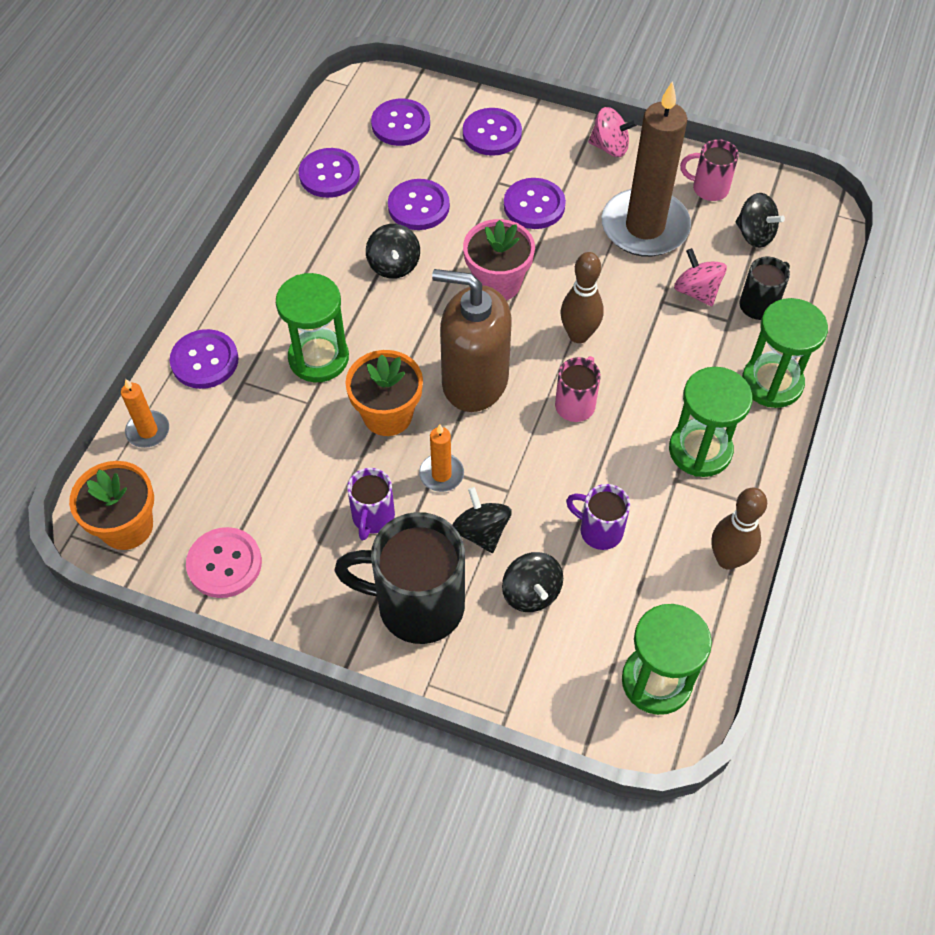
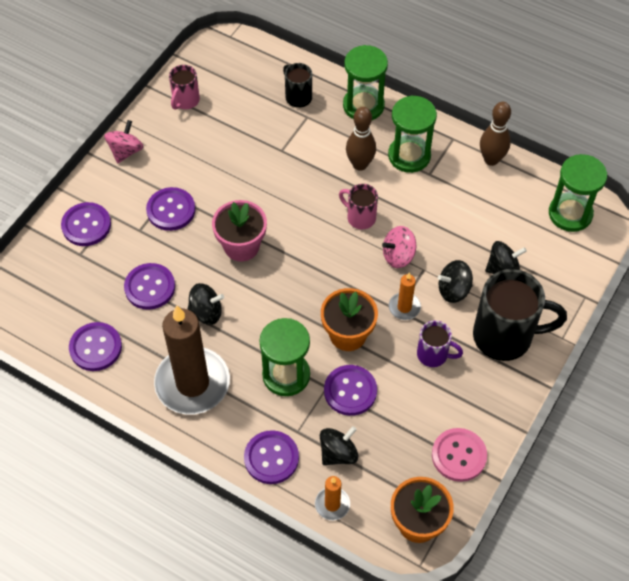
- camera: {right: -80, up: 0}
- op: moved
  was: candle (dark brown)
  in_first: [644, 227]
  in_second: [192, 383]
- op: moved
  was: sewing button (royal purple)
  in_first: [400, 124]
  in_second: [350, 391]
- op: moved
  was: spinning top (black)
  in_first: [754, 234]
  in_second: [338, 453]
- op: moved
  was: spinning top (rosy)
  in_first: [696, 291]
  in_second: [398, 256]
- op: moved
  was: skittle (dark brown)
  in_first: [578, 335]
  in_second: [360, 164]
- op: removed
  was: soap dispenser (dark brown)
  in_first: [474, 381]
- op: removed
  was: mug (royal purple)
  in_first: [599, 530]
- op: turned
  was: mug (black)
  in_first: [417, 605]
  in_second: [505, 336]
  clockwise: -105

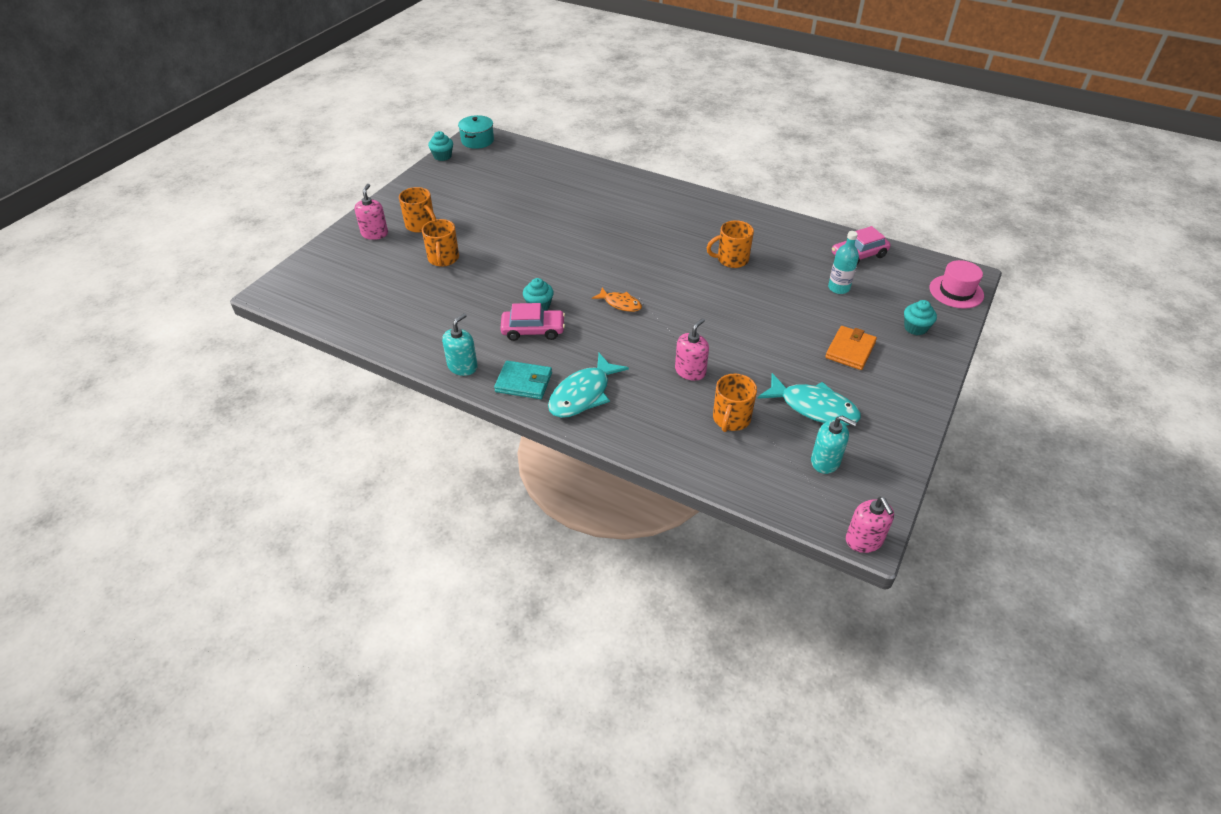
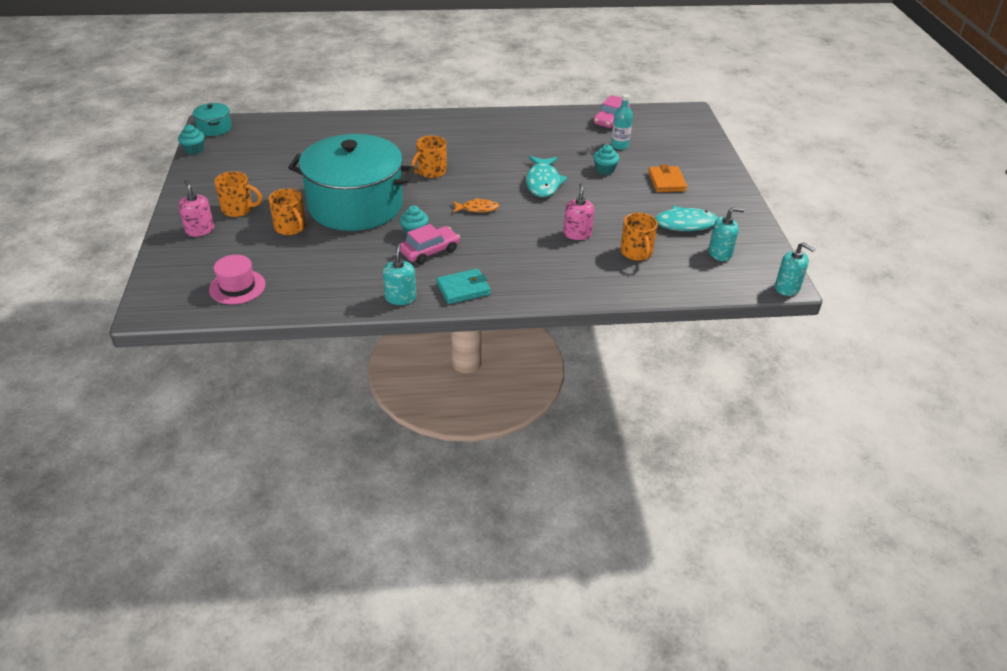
- camera: {right: -35, up: -5}
- op: moved
  was: mug (orange-coloured)
  in_first: [731, 259]
  in_second: [431, 172]
- op: moved
  was: hat (rosy)
  in_first: [956, 292]
  in_second: [237, 287]
- op: moved
  was: fairy cake (teal)
  in_first: [915, 328]
  in_second: [604, 170]
- op: moved
  was: fish figure (teal)
  in_first: [583, 394]
  in_second: [543, 182]
- op: recoloured
  was: soap dispenser (rosy)
  now: soap dispenser (teal)
  in_first: [864, 540]
  in_second: [787, 288]
- op: added
  now: cooking pot (teal)
  in_second: [355, 205]

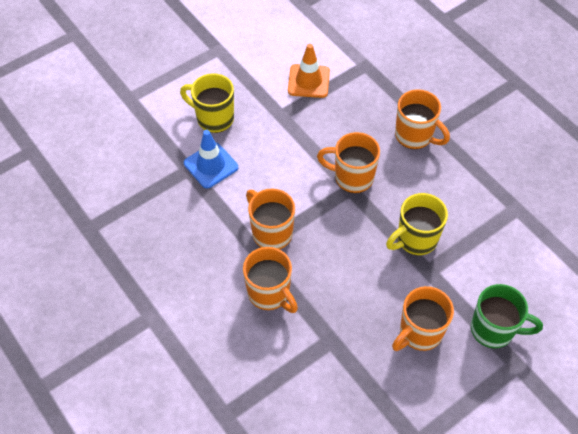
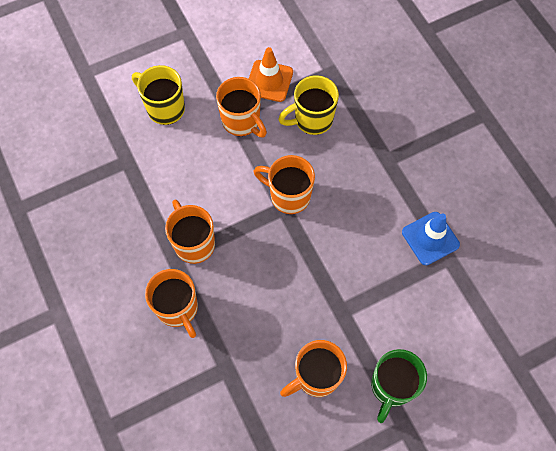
- camera: {right: 10, up: 10}
- op: moved
  was: mug (orange-coloured)
  in_first: [415, 136]
  in_second: [242, 122]
- op: moved
  was: traffic cone (royal blue)
  in_first: [211, 165]
  in_second: [430, 238]
- op: moved
  was: mug (bright yellow)
  in_first: [415, 239]
  in_second: [312, 120]
- op: turned
  was: mug (green)
  in_first: [493, 330]
  in_second: [391, 386]
  clockwise: 90

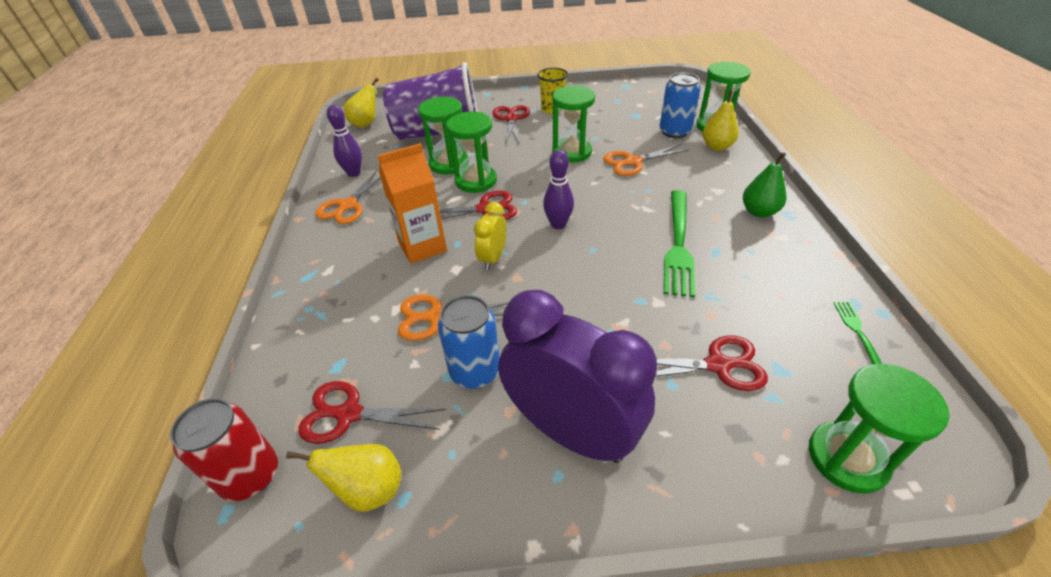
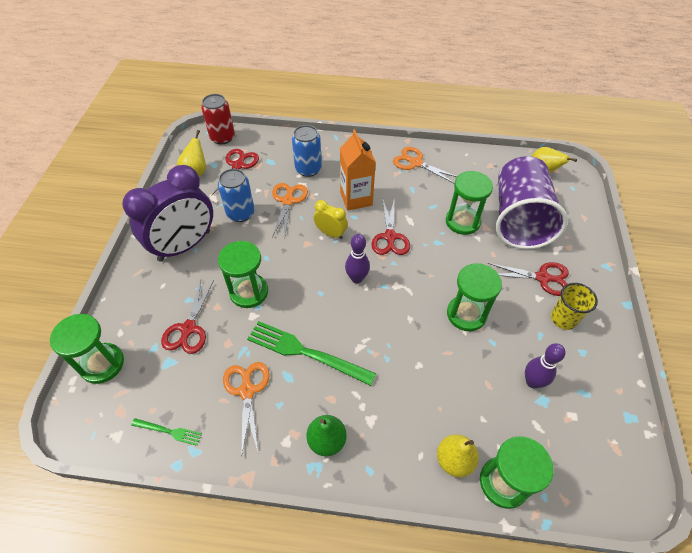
- camera: {right: 100, up: 10}
- op: moved
  was: can (royal blue)
  in_first: [674, 132]
  in_second: [308, 169]
- op: moved
  was: skittle (royal purple)
  in_first: [354, 173]
  in_second: [532, 382]
- op: moved
  was: sandglass (green)
  in_first: [476, 181]
  in_second: [249, 292]
- op: moved
  was: shears (orange-coloured)
  in_first: [633, 162]
  in_second: [247, 390]

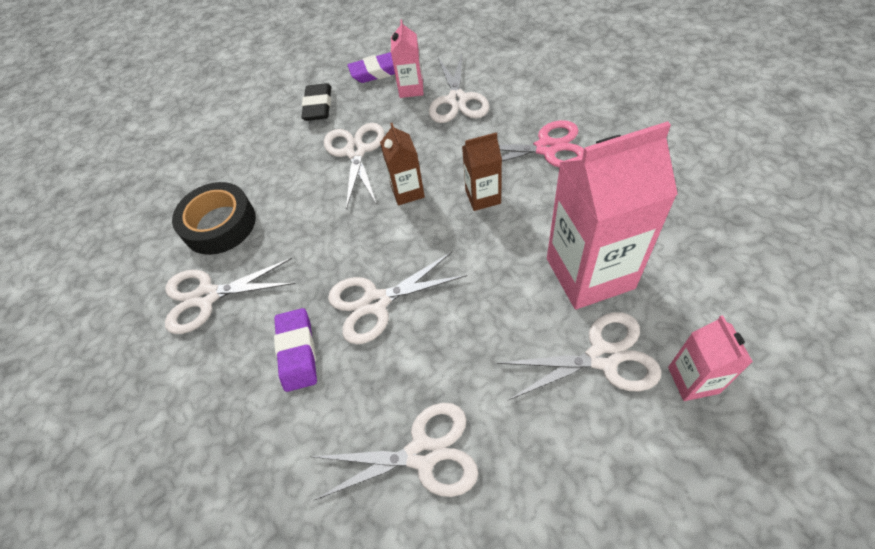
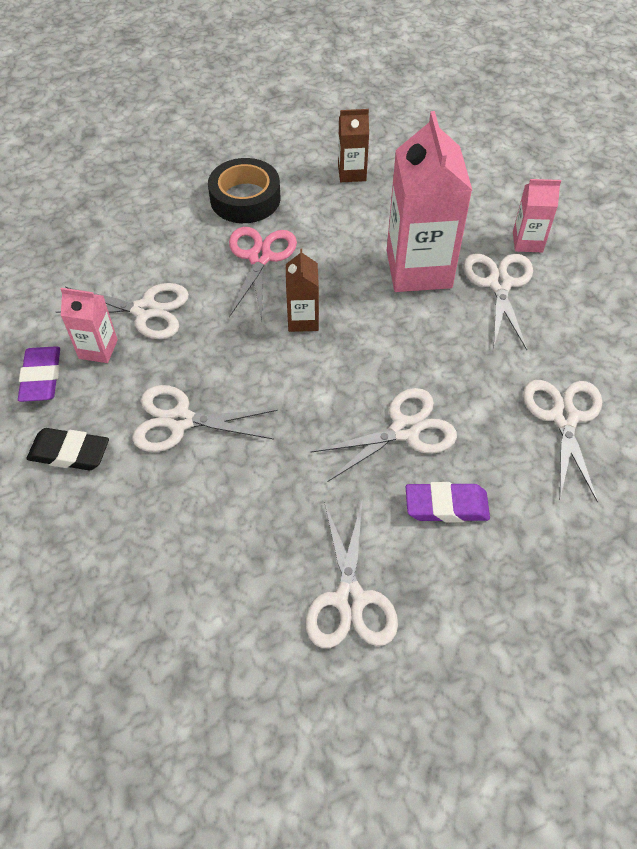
- camera: {right: -85, up: 0}
- op: moved
  was: carton (dark brown)
  in_first: [407, 192]
  in_second: [352, 173]
- op: moved
  was: tape (black)
  in_first: [219, 224]
  in_second: [245, 198]
- op: turned
  was: shears (white)
  in_first: [375, 302]
  in_second: [405, 430]
  clockwise: -105

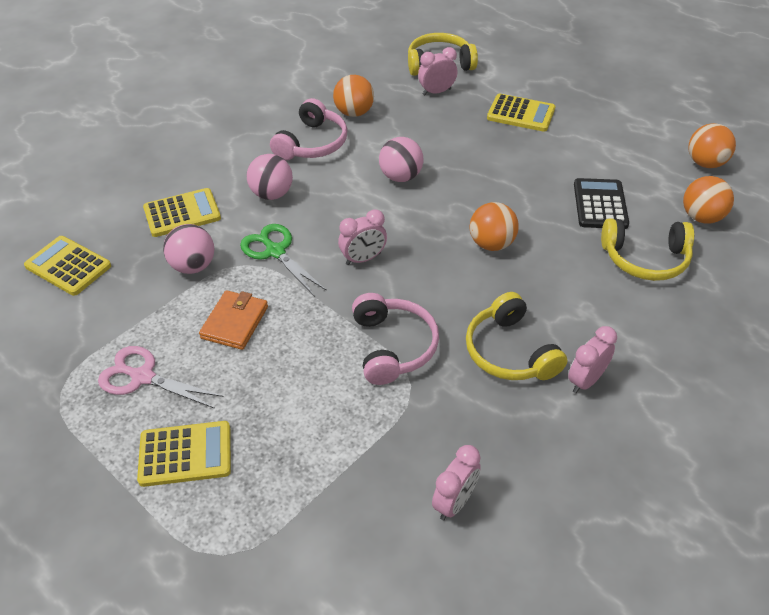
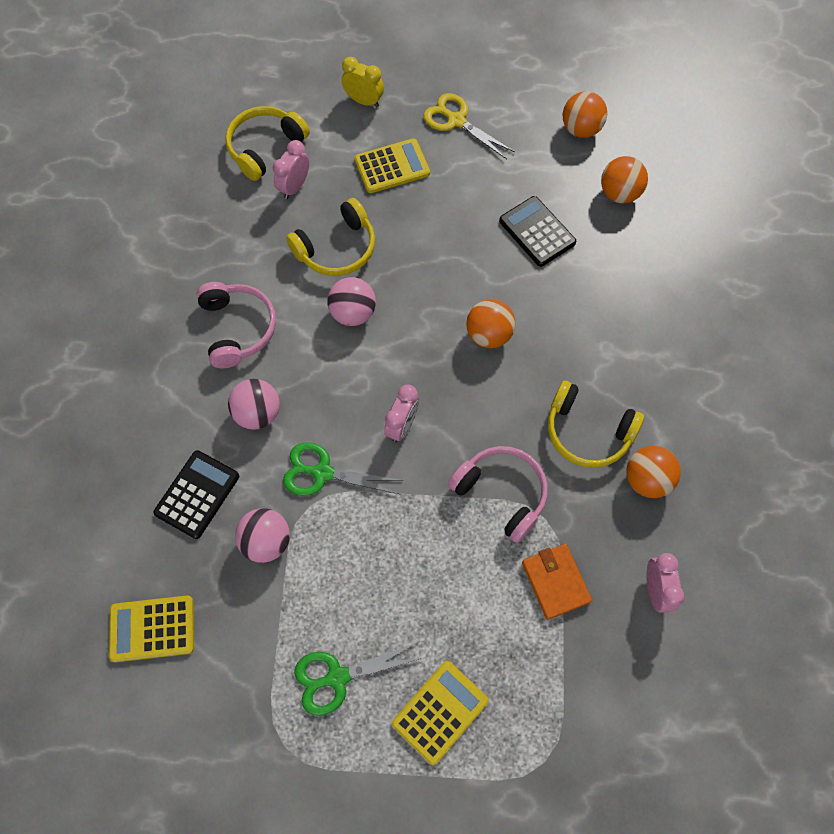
- camera: {right: -40, up: 20}
- op: moved
  was: ball (orange-coloured)
  in_first: [354, 113]
  in_second: [646, 479]
- op: recoloured
  was: calculator (bright yellow)
  now: calculator (black)
  in_first: [182, 213]
  in_second: [197, 494]
- op: moved
  was: headset (bright yellow)
  in_first: [645, 259]
  in_second: [337, 249]
- op: moved
  was: wallet (orange-coloured)
  in_first: [235, 322]
  in_second: [555, 582]
- op: removed
  was: bedside clock (rosy)
  in_first: [586, 380]
- op: recoloured
  was: shears (rosy)
  now: shears (green)
  in_first: [143, 377]
  in_second: [337, 677]
- op: added
  now: bedside clock (bright yellow)
  in_second: [364, 101]
- op: added
  now: shears (bright yellow)
  in_second: [456, 121]

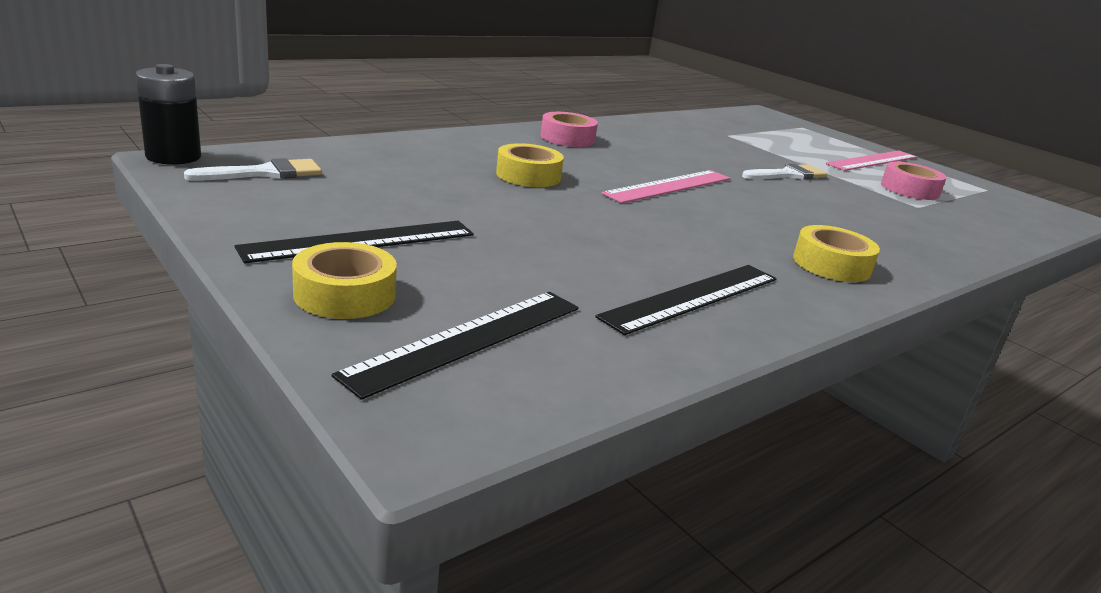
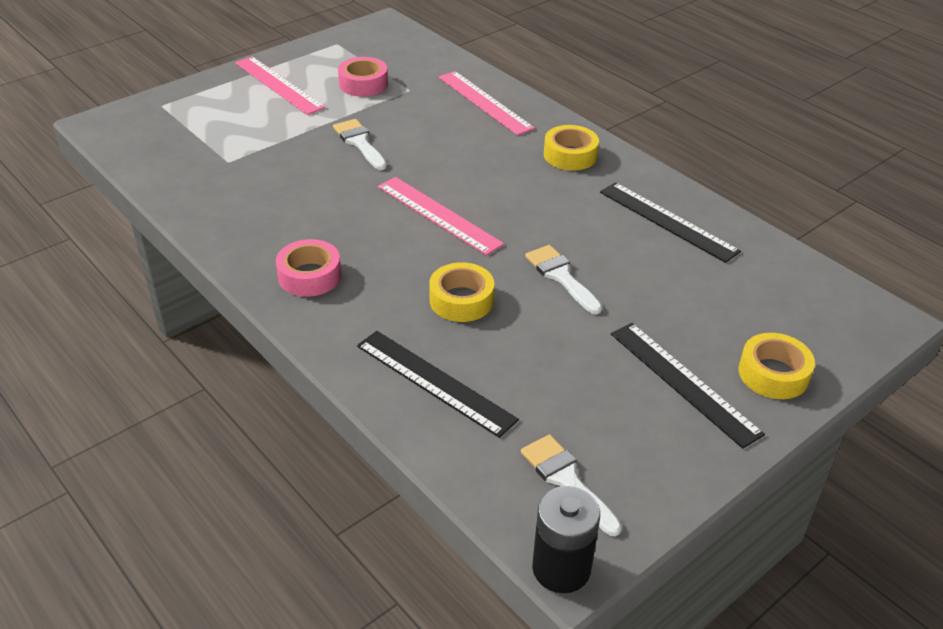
- camera: {right: -90, up: 15}
- op: moved
  was: straightedge (black)
  in_first: [468, 339]
  in_second: [435, 382]
- op: added
  now: straightedge (rosy)
  in_second: [484, 102]
- op: added
  now: paintbrush (white)
  in_second: [561, 276]

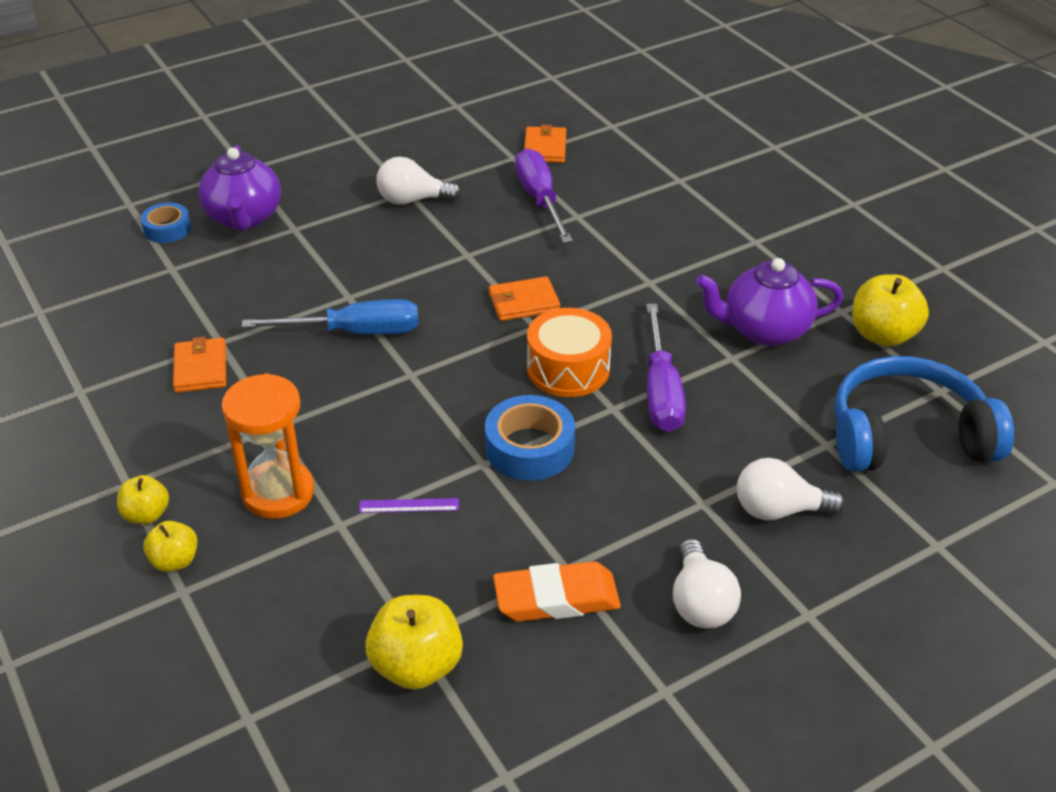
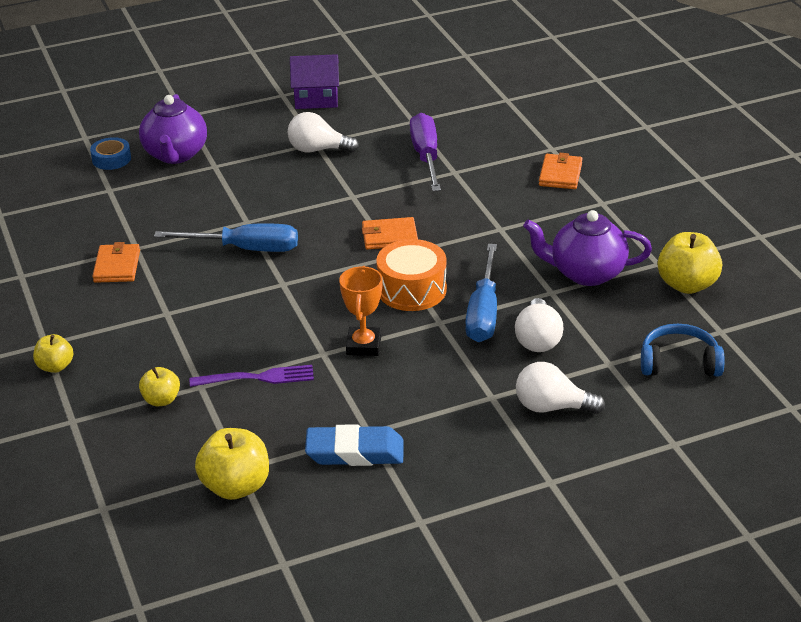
- camera: {right: 10, up: -5}
- op: moved
  was: wallet (orange-coloured)
  in_first: [545, 148]
  in_second: [560, 174]
- op: recoloured
  was: screwdriver (royal purple)
  now: screwdriver (royal blue)
  in_first: [661, 391]
  in_second: [483, 312]
- op: resized
  was: headset (royal blue)
  in_first: [907, 436]
  in_second: [679, 362]
  ratio: 0.59
- op: removed
  was: sandglass (orange-coloured)
  in_first: [278, 493]
- op: replaced
  was: tape (royal blue)
  now: award cup (orange-coloured)
  in_first: [529, 448]
  in_second: [363, 345]
- op: replaced
  was: straightedge (royal purple)
  now: fork (royal purple)
  in_first: [409, 505]
  in_second: [257, 378]
- op: moved
  was: apple (bright yellow)
  in_first: [175, 561]
  in_second: [161, 400]
- op: moved
  was: bulb (white)
  in_first: [700, 603]
  in_second: [538, 339]
- op: recoloured
  was: gum eraser (orange-coloured)
  now: gum eraser (royal blue)
  in_first: [556, 598]
  in_second: [355, 452]
- op: added
  now: house (royal purple)
  in_second: [316, 98]

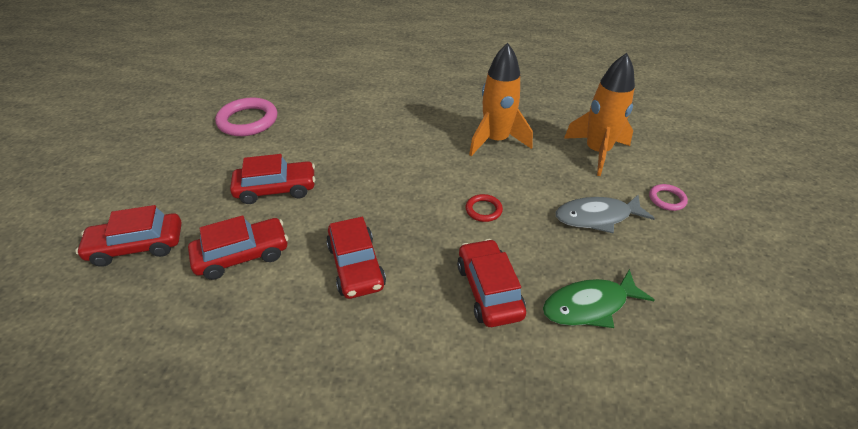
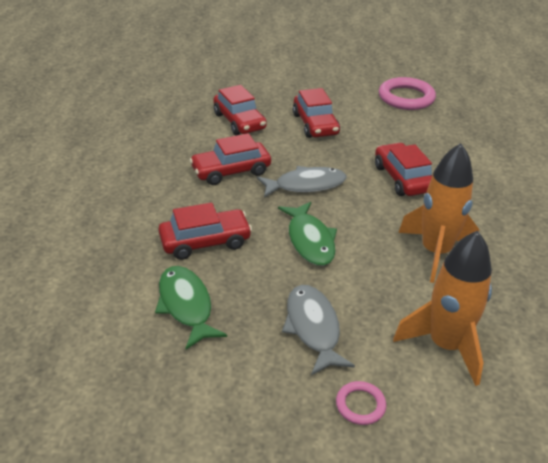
- camera: {right: 85, up: -5}
- op: replaced
  was: hoop (red)
  now: fish figure (green)
  in_first: [483, 210]
  in_second: [310, 240]
- op: moved
  was: automobile (red)
  in_first: [137, 246]
  in_second: [402, 178]
- op: added
  now: fish figure (ash-grey)
  in_second: [306, 185]

